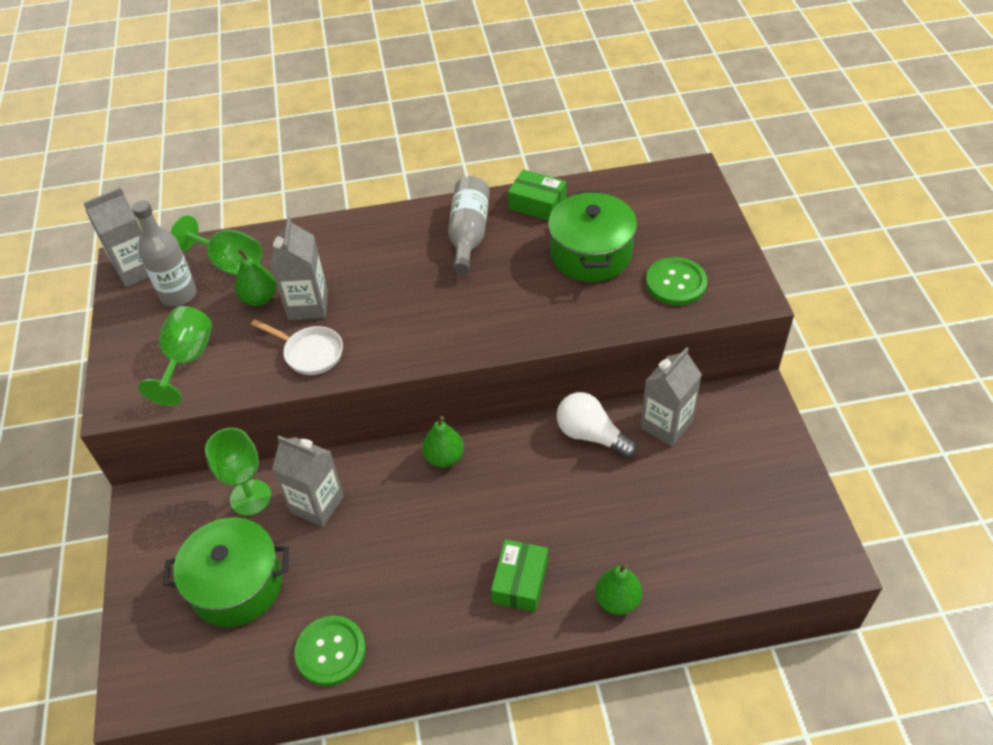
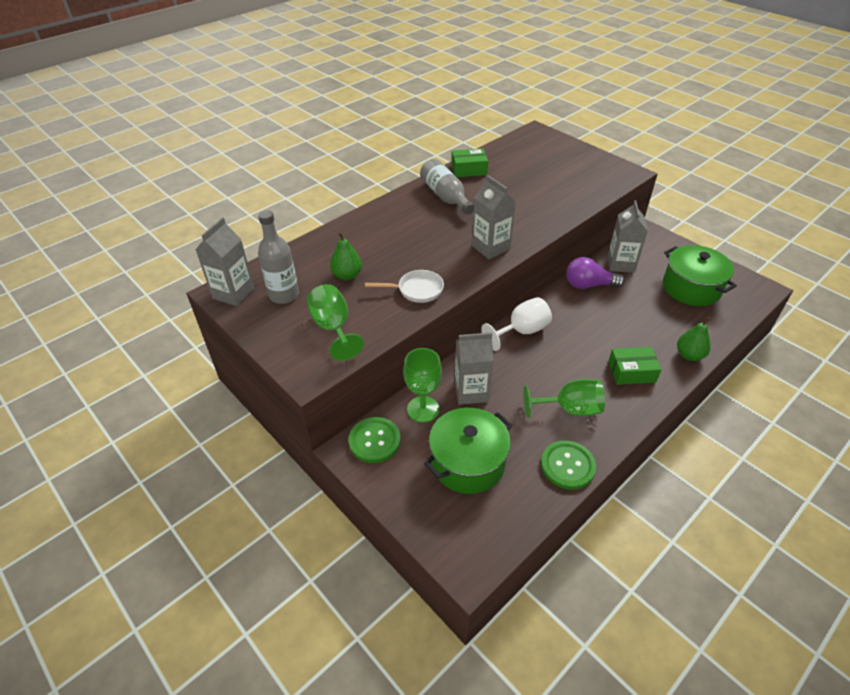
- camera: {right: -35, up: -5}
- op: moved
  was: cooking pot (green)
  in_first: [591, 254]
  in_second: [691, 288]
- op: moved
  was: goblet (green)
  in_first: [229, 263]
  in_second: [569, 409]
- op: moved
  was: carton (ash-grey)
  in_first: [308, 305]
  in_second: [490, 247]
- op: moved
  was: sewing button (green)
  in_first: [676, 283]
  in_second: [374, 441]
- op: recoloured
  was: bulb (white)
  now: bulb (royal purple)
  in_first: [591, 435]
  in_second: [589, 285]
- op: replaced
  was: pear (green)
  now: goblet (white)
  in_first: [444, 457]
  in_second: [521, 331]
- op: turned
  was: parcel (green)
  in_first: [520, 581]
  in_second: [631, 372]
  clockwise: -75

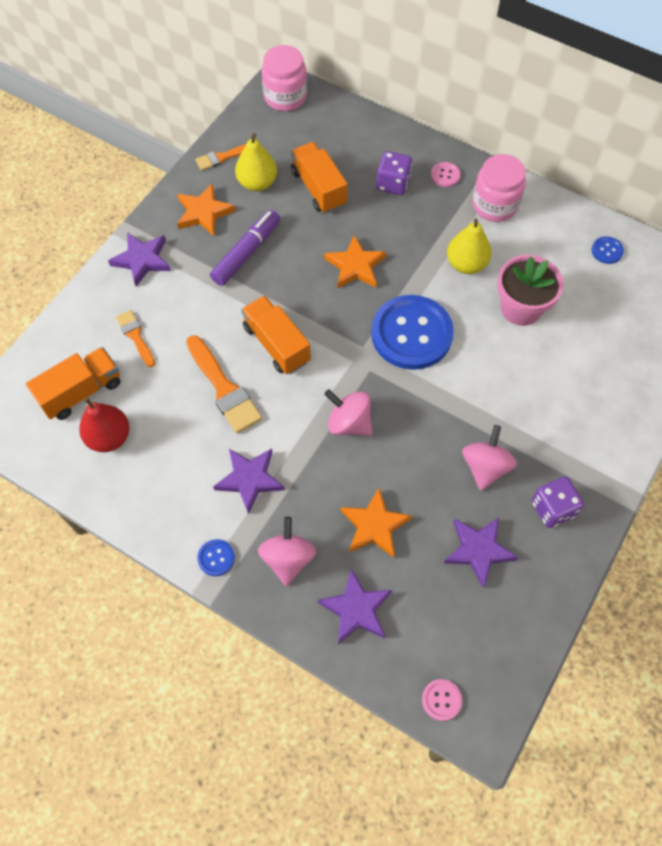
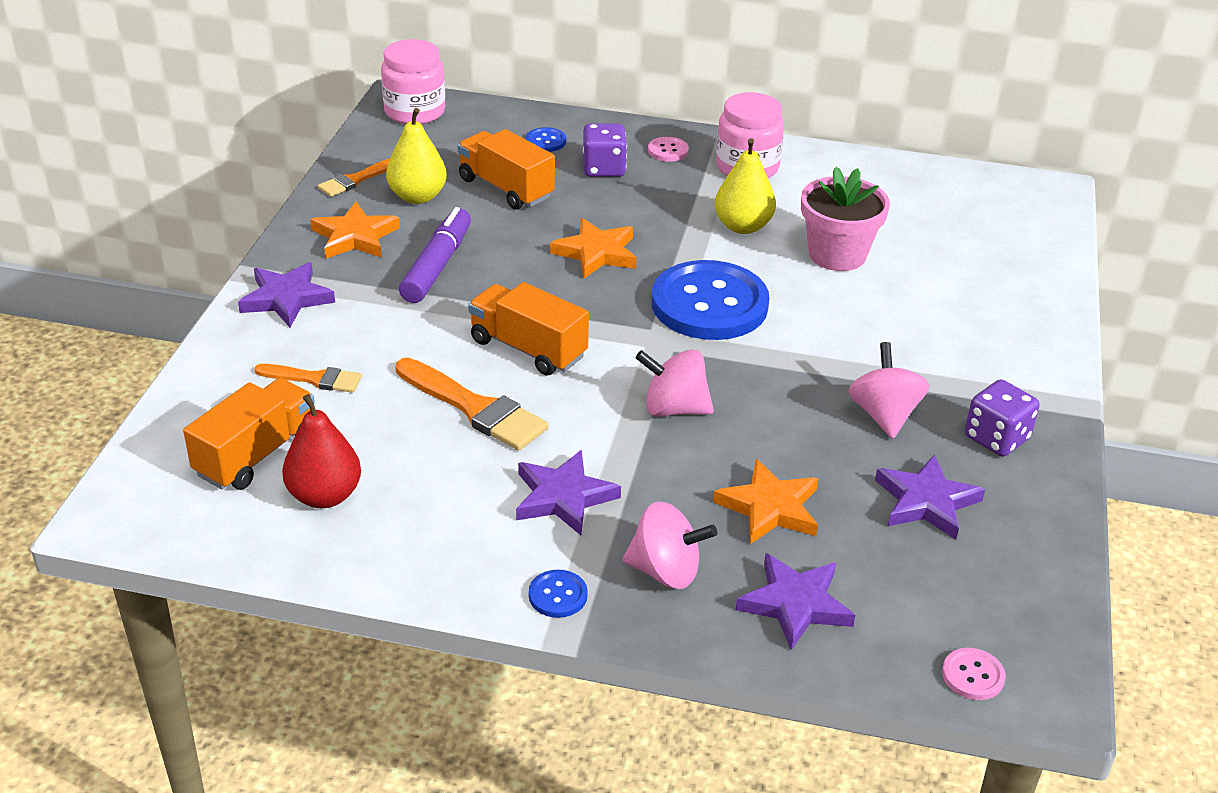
- camera: {right: -20, up: -25}
- op: moved
  was: sewing button (royal blue)
  in_first: [607, 251]
  in_second: [545, 141]
- op: turned
  was: paintbrush (orange-coloured)
  in_first: [135, 336]
  in_second: [314, 379]
  clockwise: 150
- op: turned
  was: spinning top (rosy)
  in_first: [288, 558]
  in_second: [666, 571]
  clockwise: 120

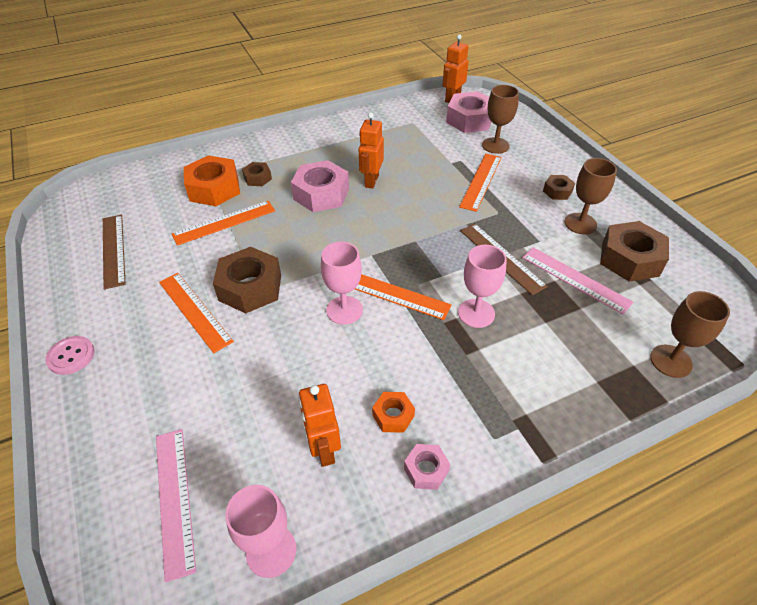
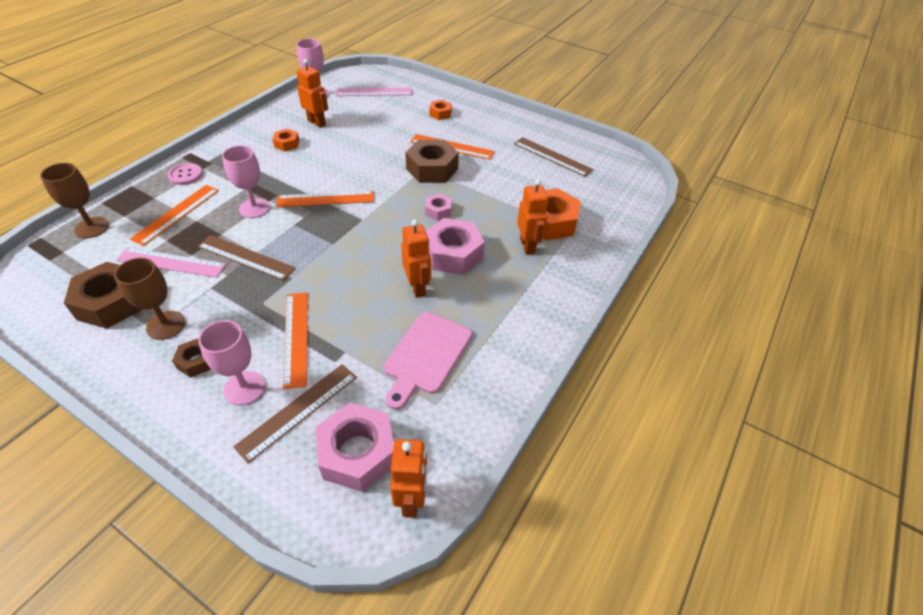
- camera: {right: 145, up: 0}
- op: replaced
  was: goblet (dark brown)
  now: straightedge (dark brown)
  in_first: [495, 145]
  in_second: [298, 410]
- op: replaced
  was: hex nut (dark brown)
  now: toy robot (orange-coloured)
  in_first: [257, 178]
  in_second: [527, 246]
- op: moved
  was: straightedge (orange-coloured)
  in_first: [224, 222]
  in_second: [176, 214]
- op: moved
  was: goblet (rosy)
  in_first: [344, 310]
  in_second: [244, 388]
- op: moved
  was: sewing button (rosy)
  in_first: [71, 356]
  in_second: [185, 175]
- op: turned
  was: straightedge (rosy)
  in_first: [174, 499]
  in_second: [374, 92]
  clockwise: -45
- op: moved
  was: hex nut (rosy)
  in_first: [426, 470]
  in_second: [438, 211]
- op: added
  now: hex nut (orange-coloured)
  in_second: [440, 113]
- op: added
  now: chopping board (rosy)
  in_second: [426, 355]

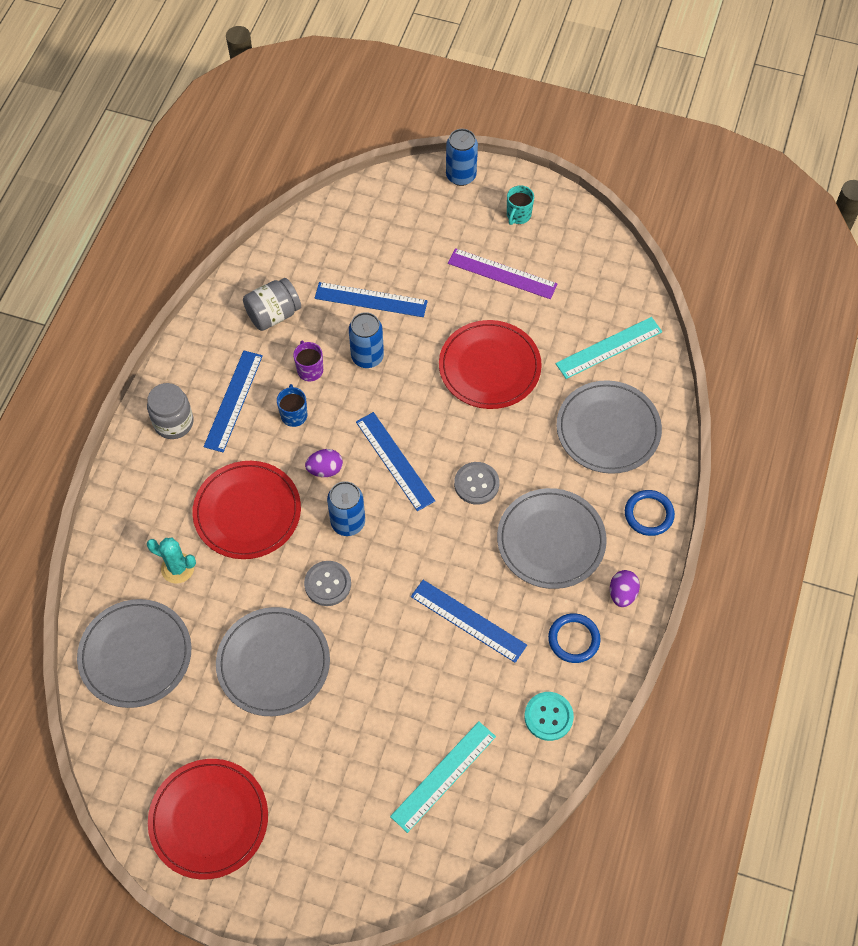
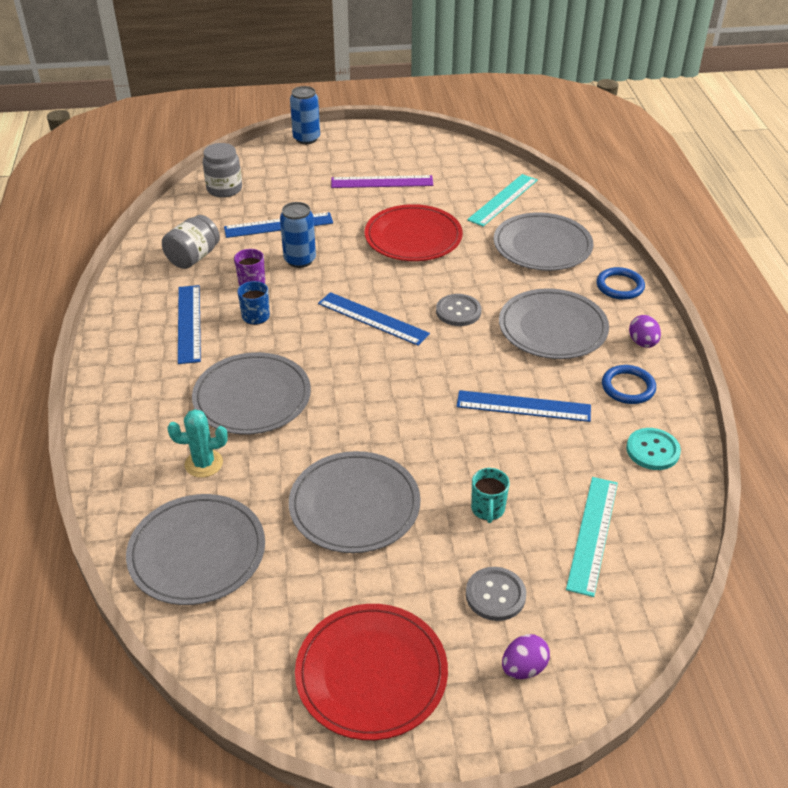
- camera: {right: -25, up: -20}
- op: moved
  was: mug (teal)
  in_first: [518, 215]
  in_second: [488, 509]
- op: moved
  was: preserve jar (ash-grey)
  in_first: [173, 422]
  in_second: [224, 189]
- op: moved
  was: toy egg (royal purple)
  in_first: [325, 469]
  in_second: [523, 668]
- op: recoloured
  was: dinner plate (red)
  now: dinner plate (ash-grey)
  in_first: [247, 512]
  in_second: [252, 397]
- op: removed
  was: can (royal blue)
  in_first: [348, 522]
- op: moved
  was: sewing button (ash-grey)
  in_first: [327, 584]
  in_second: [495, 595]

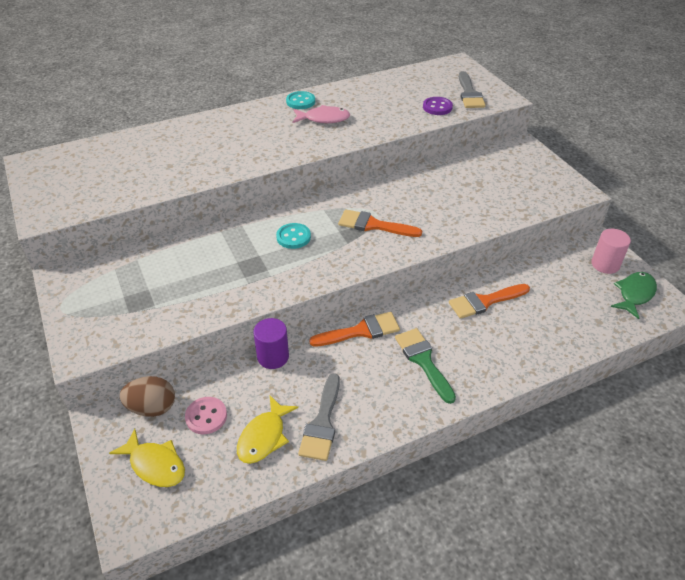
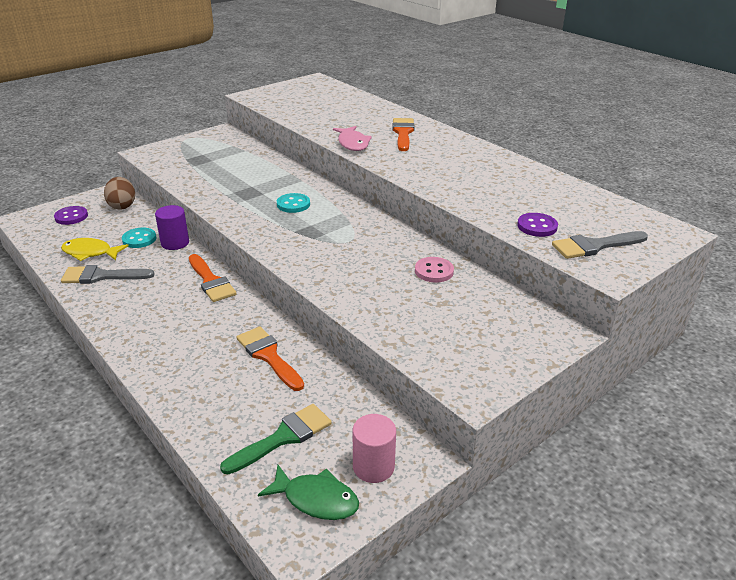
- camera: {right: 75, up: -10}
- op: moved
  was: sewing button (teal)
  in_first: [300, 101]
  in_second: [139, 239]
- op: moved
  was: fish figure (rosy)
  in_first: [323, 119]
  in_second: [352, 143]
- op: moved
  was: paintbrush (orange-coloured)
  in_first: [374, 225]
  in_second: [403, 133]
- op: moved
  was: paintbrush (green)
  in_first: [423, 361]
  in_second: [283, 437]
- op: moved
  was: sewing button (rosy)
  in_first: [206, 416]
  in_second: [434, 271]
- op: replaced
  was: fish figure (bright yellow)
  now: sewing button (royal purple)
  in_first: [155, 465]
  in_second: [71, 217]

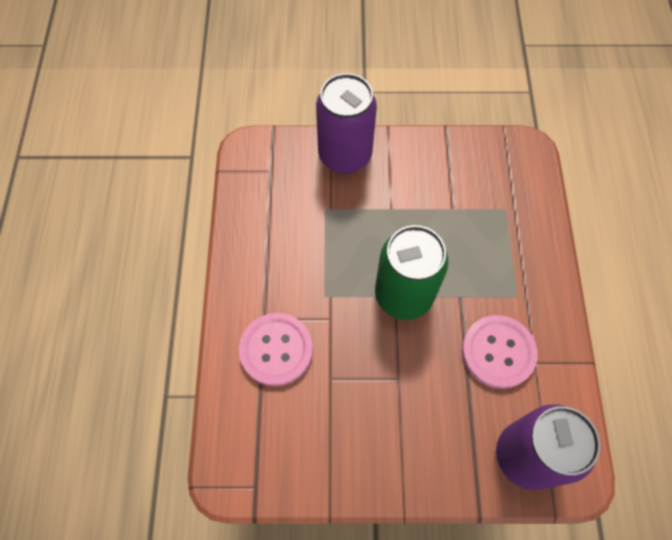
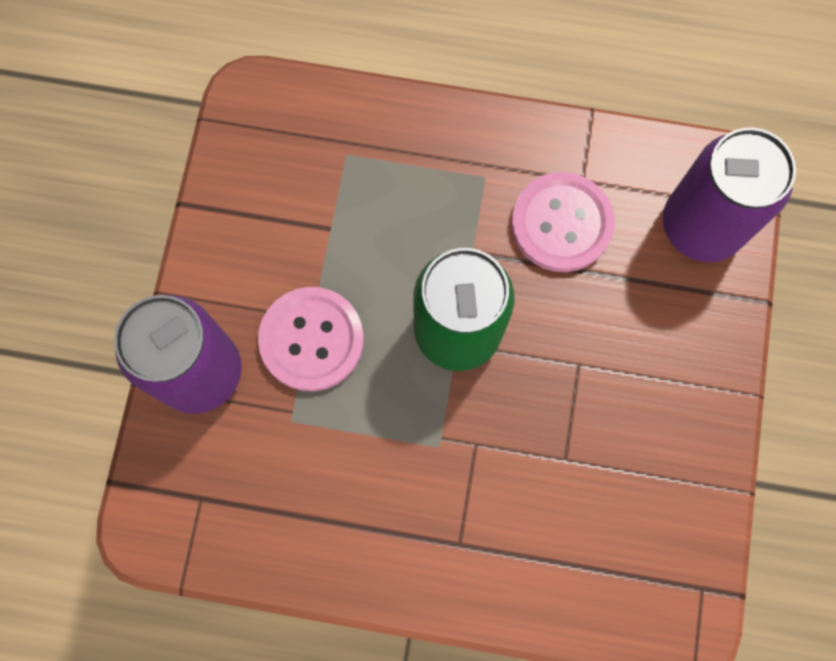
- camera: {right: -80, up: 10}
- op: moved
  was: sewing button (rosy)
  in_first: [276, 350]
  in_second: [311, 340]

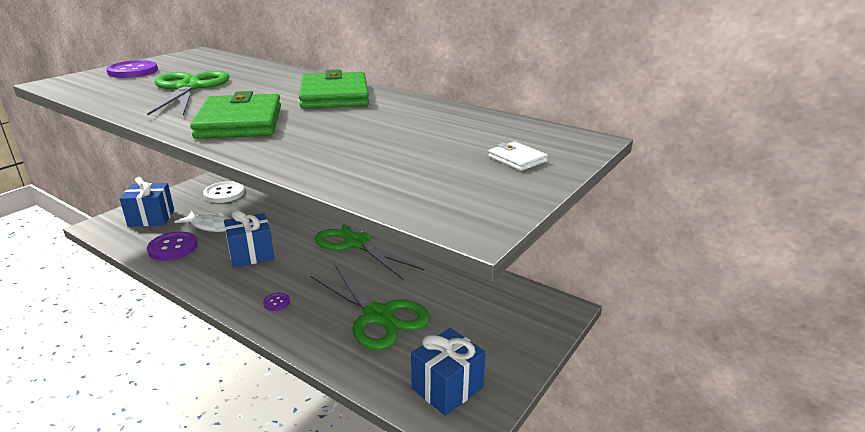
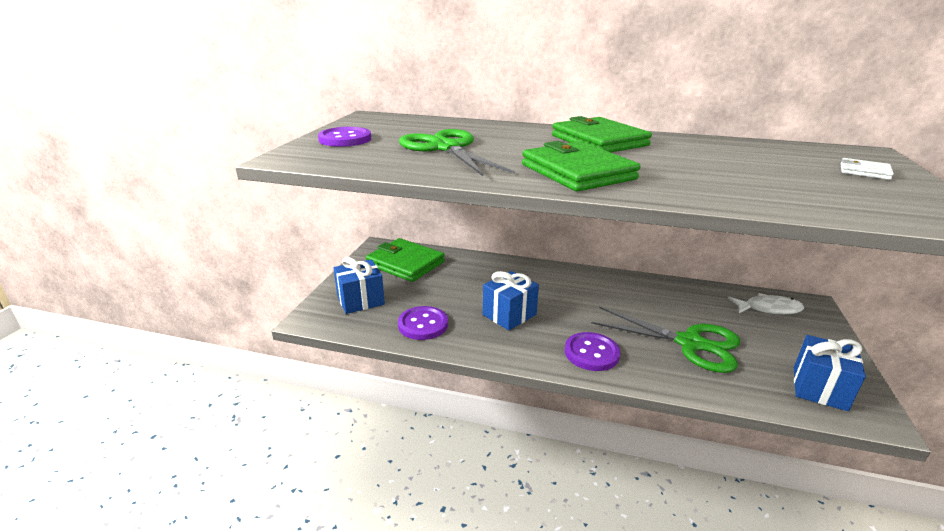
- camera: {right: -20, up: 0}
- op: replaced
  was: sewing button (white)
  now: wallet (green)
  in_first: [224, 194]
  in_second: [405, 263]
- op: moved
  was: fish figure (white)
  in_first: [211, 226]
  in_second: [769, 309]
- op: removed
  was: shears (green)
  in_first: [357, 242]
- op: resized
  was: sewing button (royal purple)
  in_first: [276, 302]
  in_second: [591, 353]
  ratio: 2.07

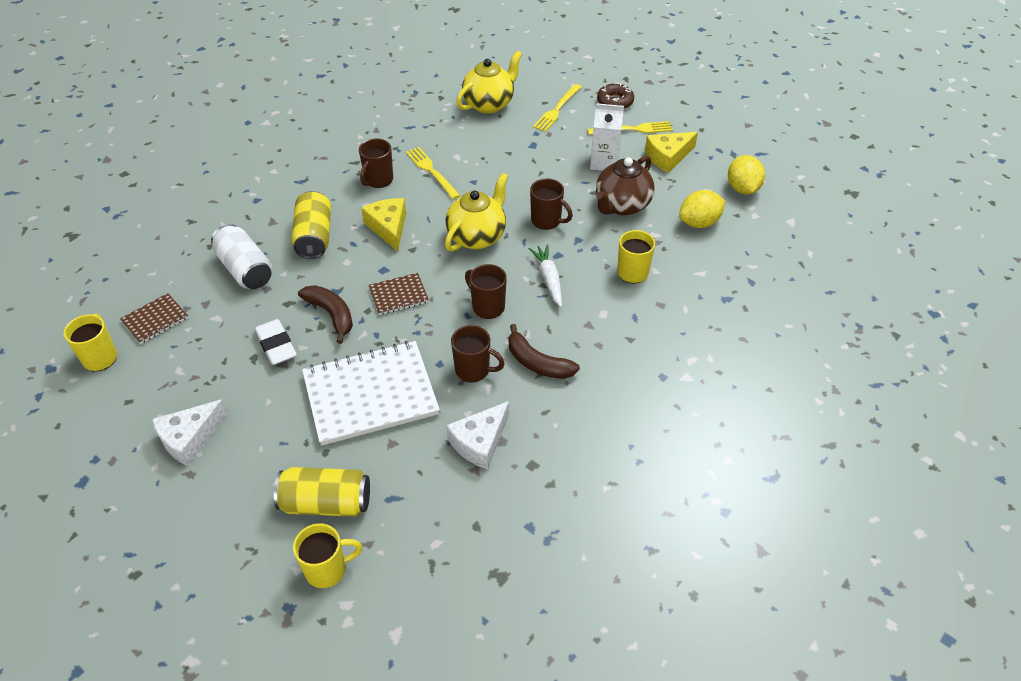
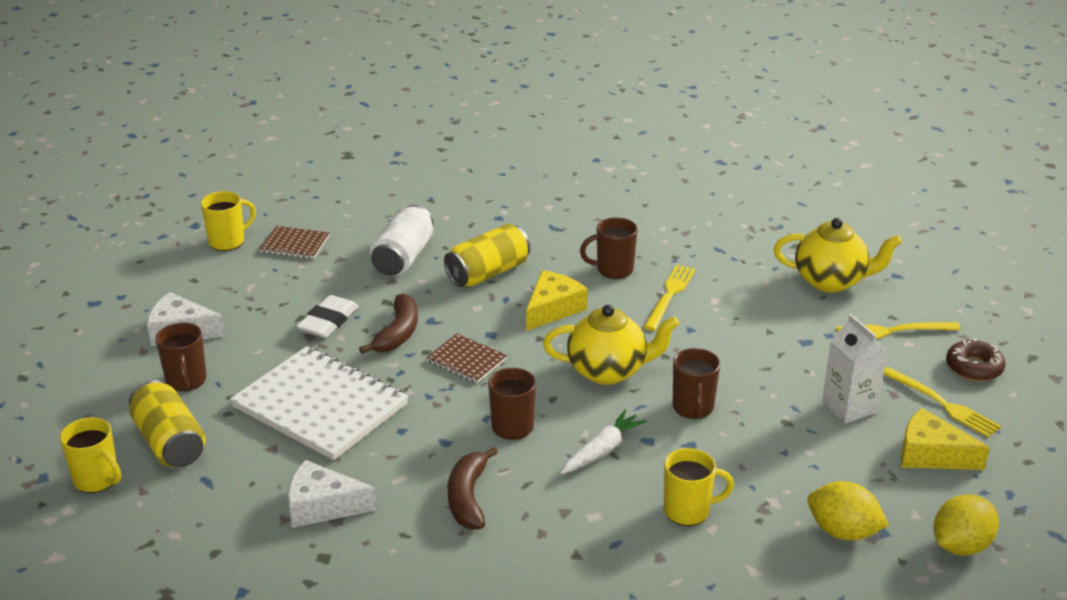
- camera: {right: 55, up: -15}
- op: removed
  was: tea pot (dark brown)
  in_first: [622, 205]
- op: moved
  was: mug (dark brown)
  in_first: [473, 370]
  in_second: [186, 381]

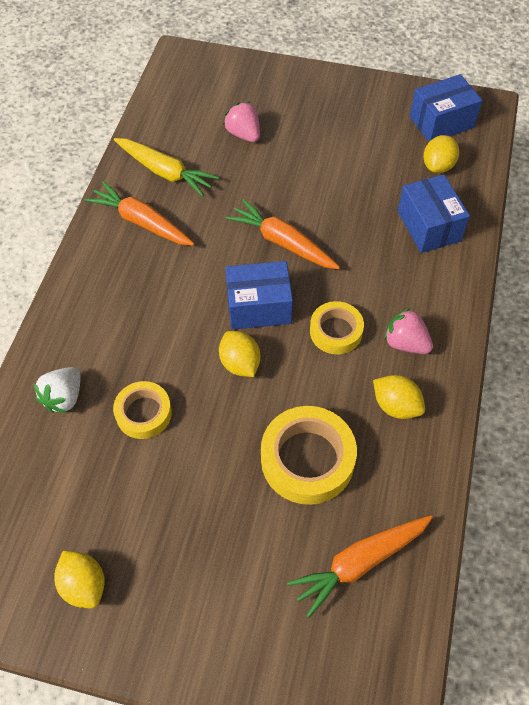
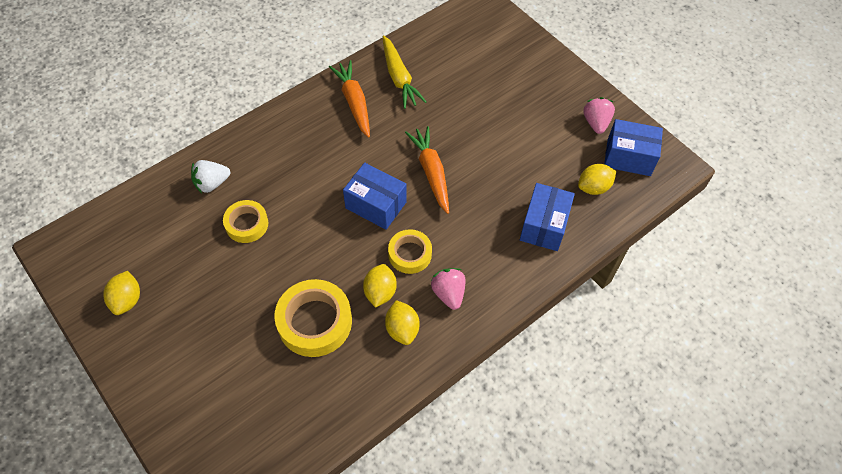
- camera: {right: 35, up: 0}
- op: moved
  was: berry (rosy)
  in_first: [244, 134]
  in_second: [596, 123]
- op: moved
  was: toy lemon (bright yellow)
  in_first: [240, 363]
  in_second: [380, 292]
- op: removed
  was: toy carrot (orange-coloured)
  in_first: [359, 563]

